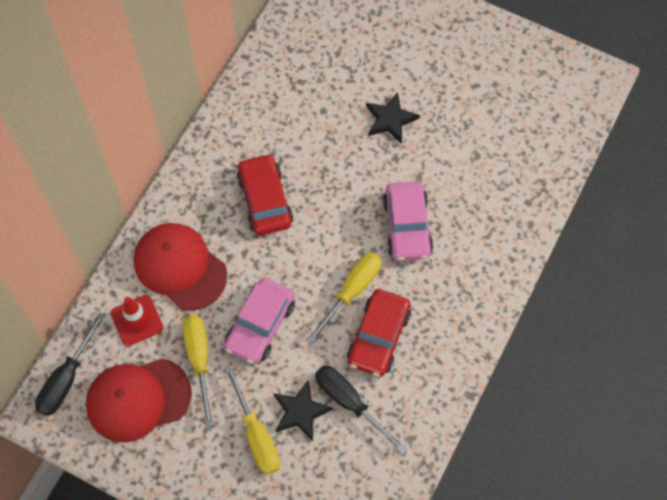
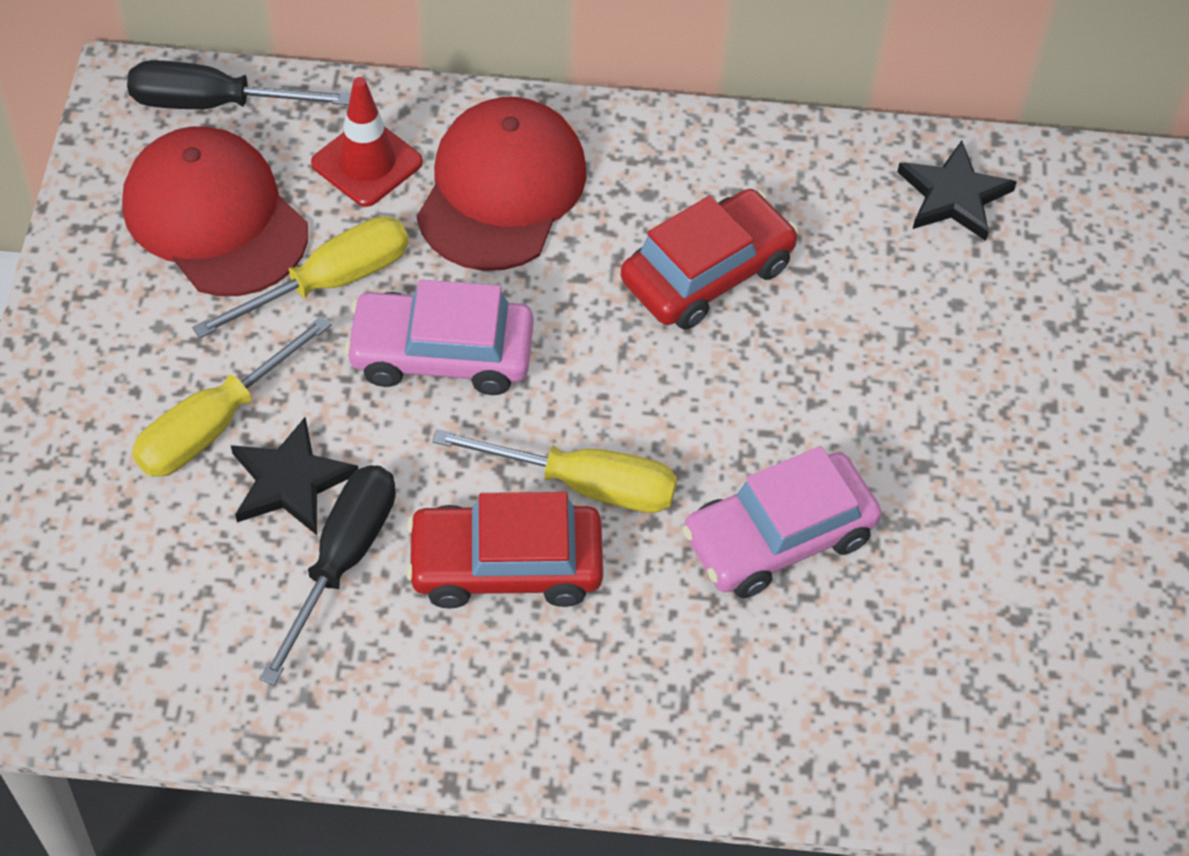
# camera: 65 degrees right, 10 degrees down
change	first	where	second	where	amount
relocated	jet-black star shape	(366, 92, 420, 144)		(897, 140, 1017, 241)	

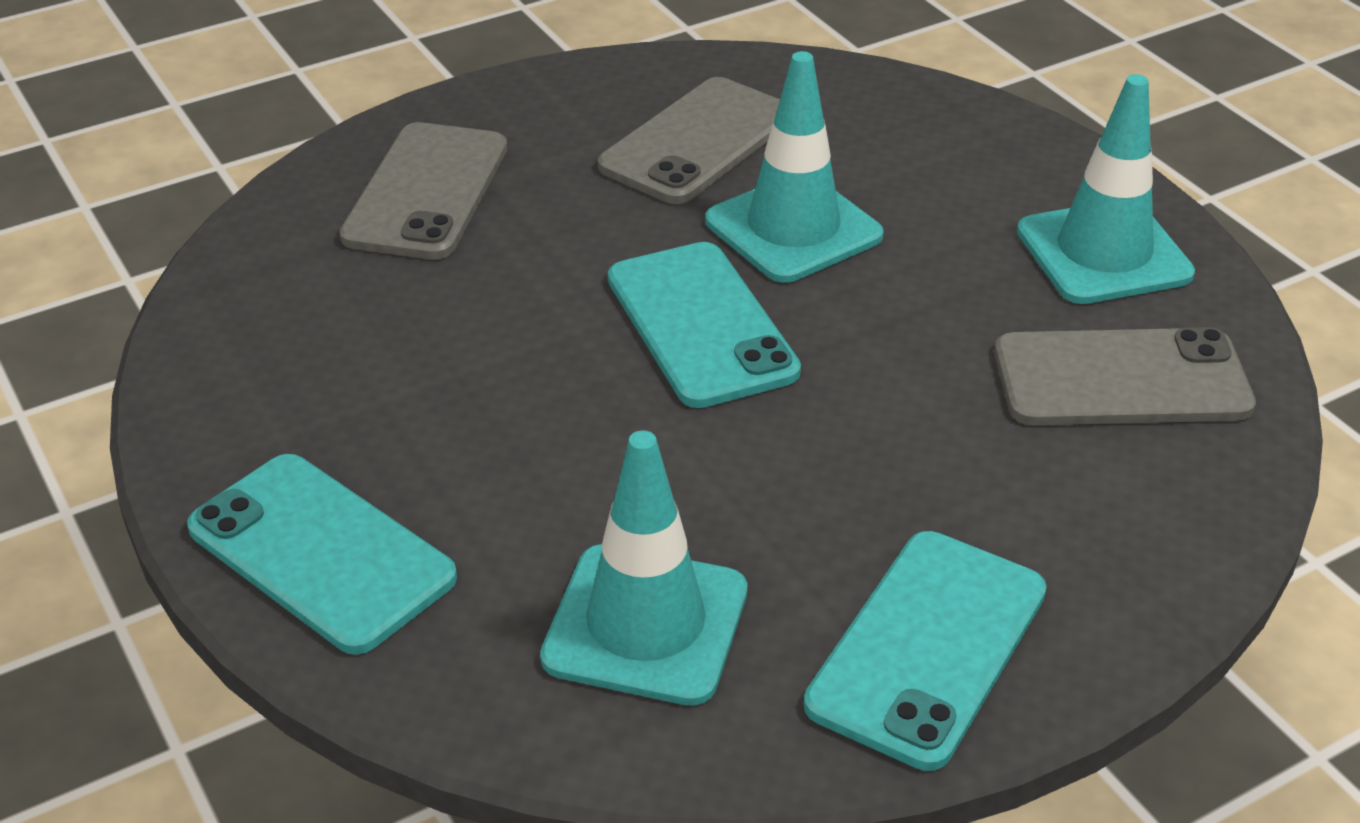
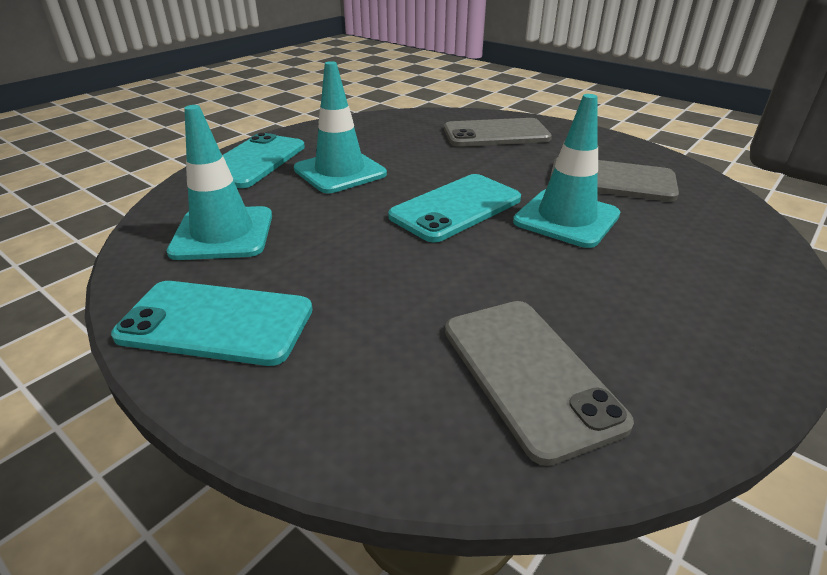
# camera: 70 degrees right, 5 degrees down
change	first	where	second	where	amount
relocated	teal safety cone	(1017, 74, 1195, 304)		(294, 61, 387, 193)	

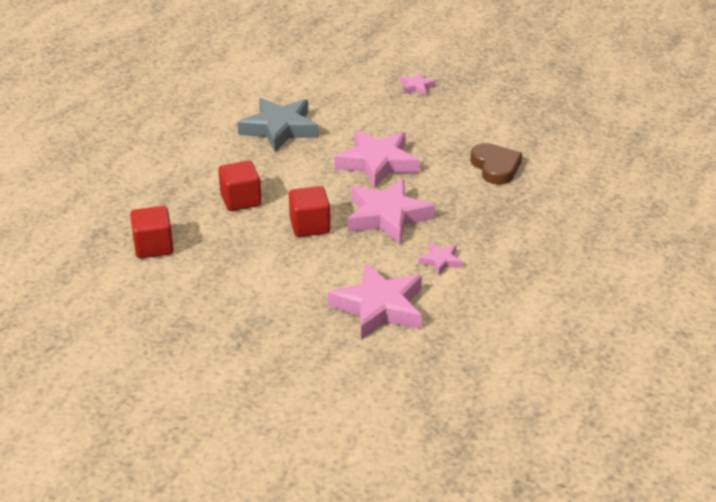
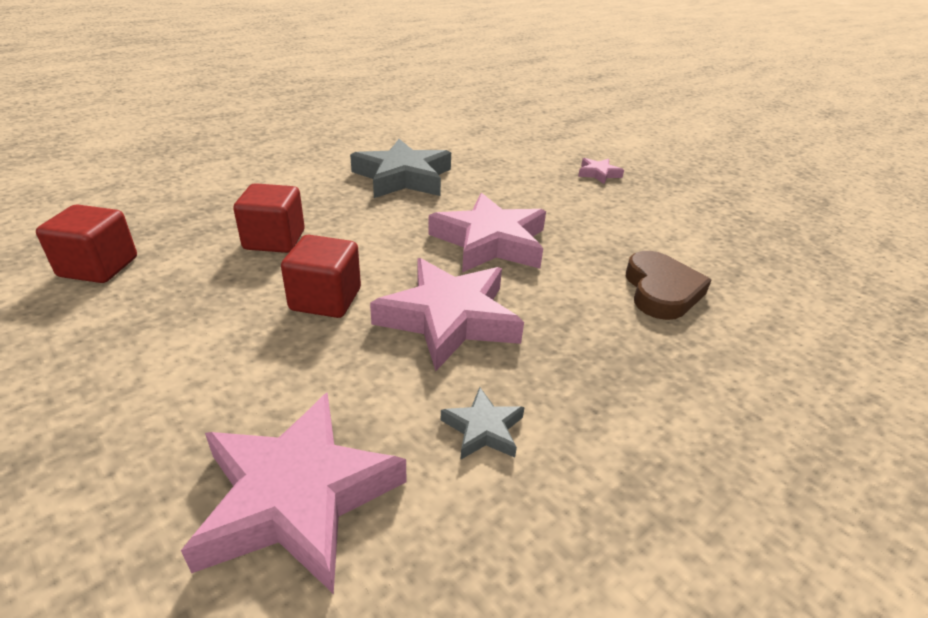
# camera: 20 degrees right, 0 degrees up
change	first	where	second	where	amount
colour	pink star shape	(419, 243, 462, 275)	grey star shape	(440, 387, 525, 460)	

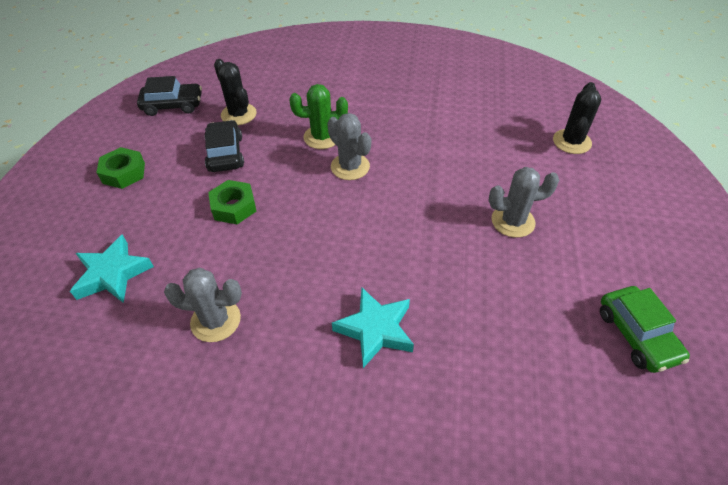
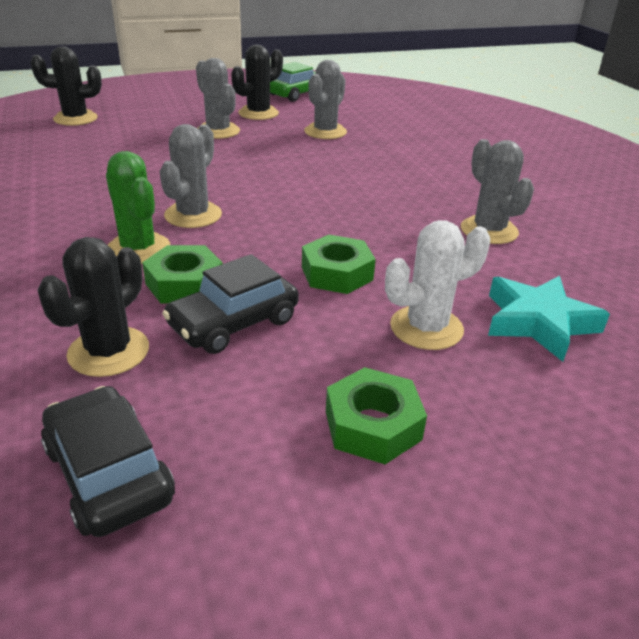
# camera: 120 degrees left, 15 degrees down
change	first	where	second	where	amount
missing	teal star shape	(332, 288, 414, 368)			
appeared			green nut	(142, 245, 223, 303)	
appeared			jet-black cactus	(231, 45, 283, 120)	
appeared			grey cactus	(304, 60, 347, 139)	
appeared			white cactus	(385, 220, 490, 350)	

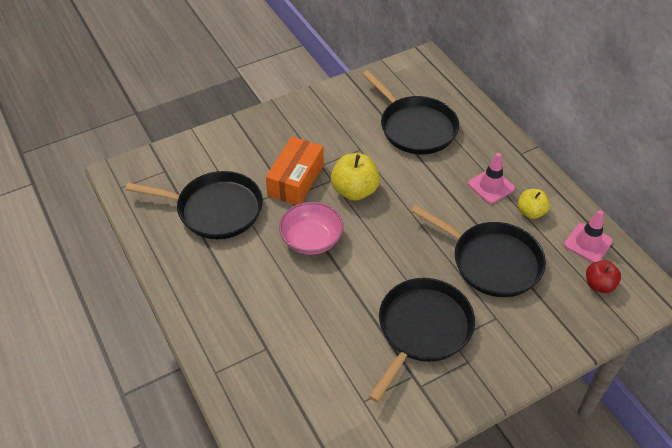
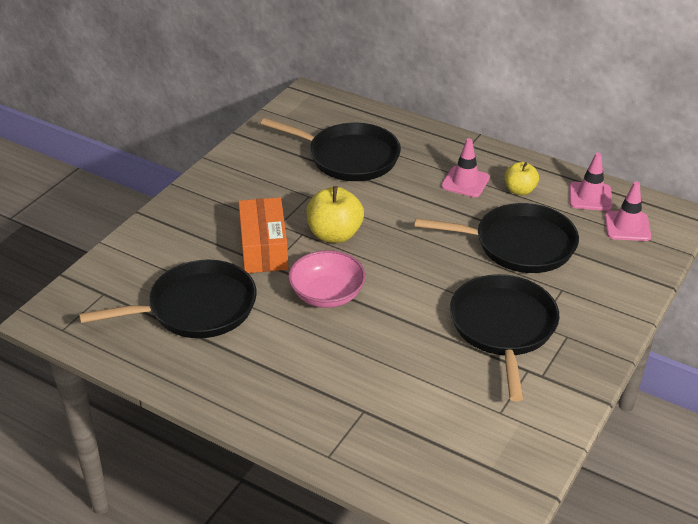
# camera: 30 degrees left, 10 degrees down
change	first	where	second	where	amount
exchanged	red apple	(586, 260, 621, 293)	pink safety cone	(605, 181, 651, 241)	

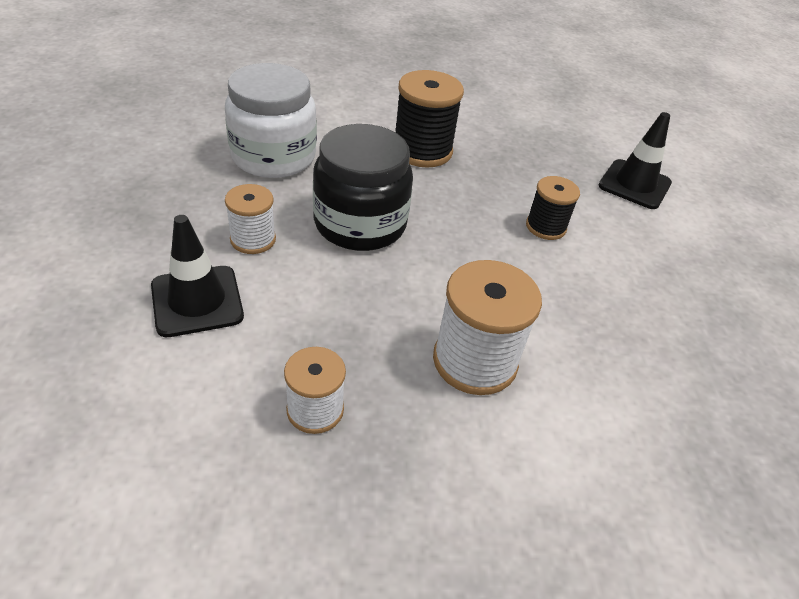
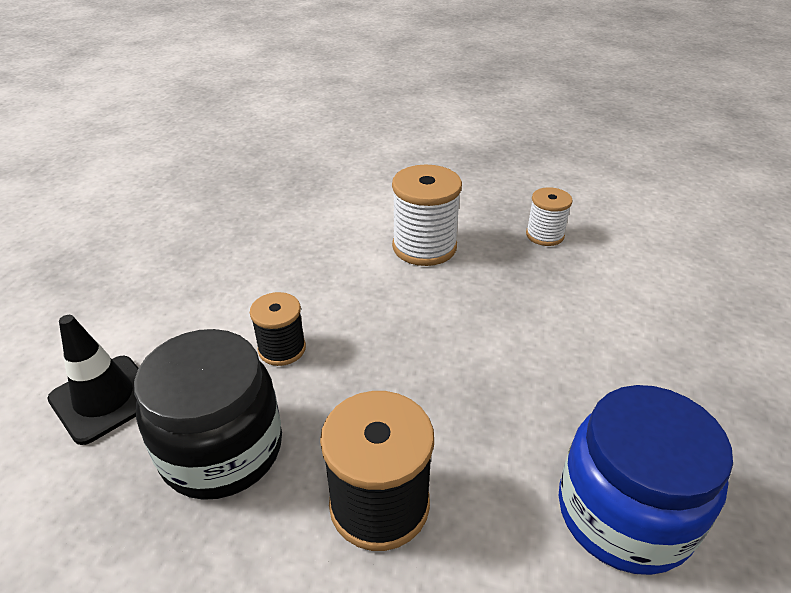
# camera: 160 degrees left, 5 degrees down
change	first	where	second	where	amount
missing	jet-black safety cone	(151, 215, 244, 337)			
missing	white bobbin	(225, 184, 276, 254)			
relocated	jet-black jar	(313, 124, 413, 251)		(134, 329, 282, 500)	
colour	white jar	(225, 63, 317, 178)	blue jar	(559, 385, 733, 575)	

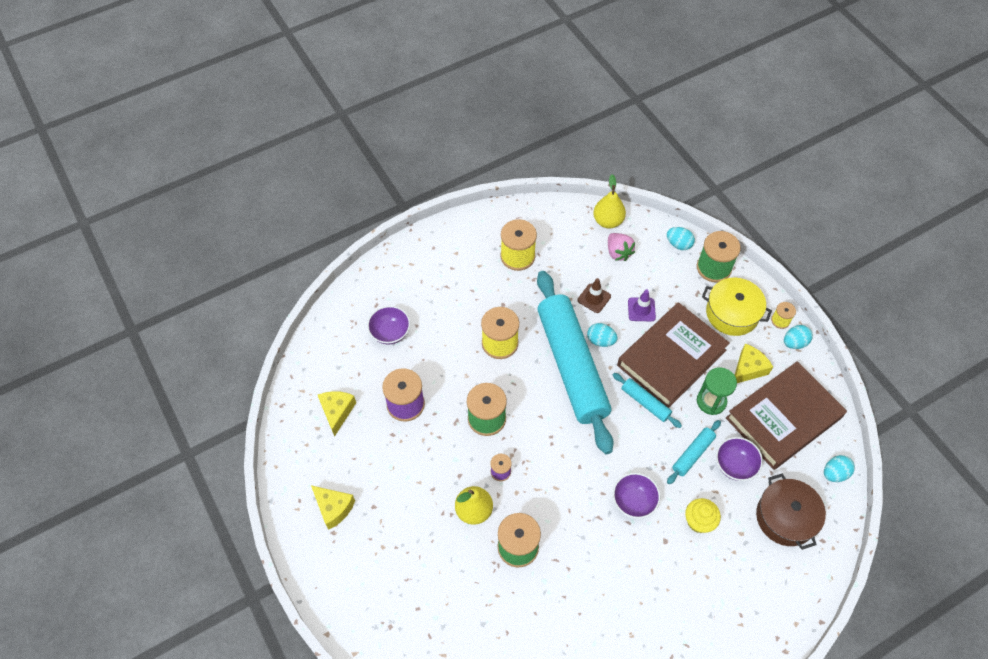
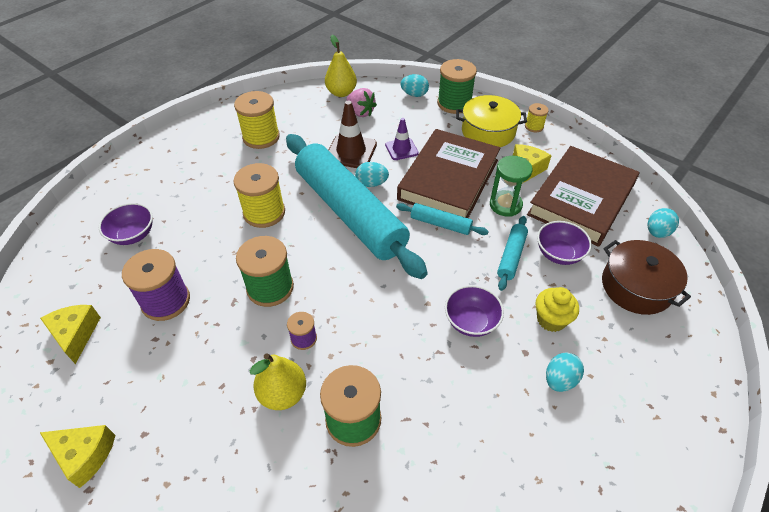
# camera: 20 degrees left, 10 degrees down
change	first	where	second	where	amount
relocated	teal toy egg	(784, 325, 813, 349)		(546, 352, 584, 392)	
size	russet safety cone	(577, 278, 611, 313)		(329, 100, 377, 168)	x1.57

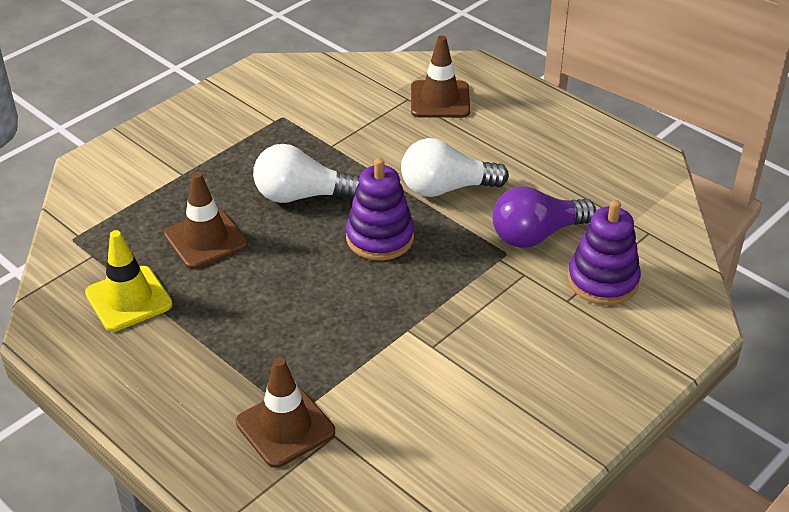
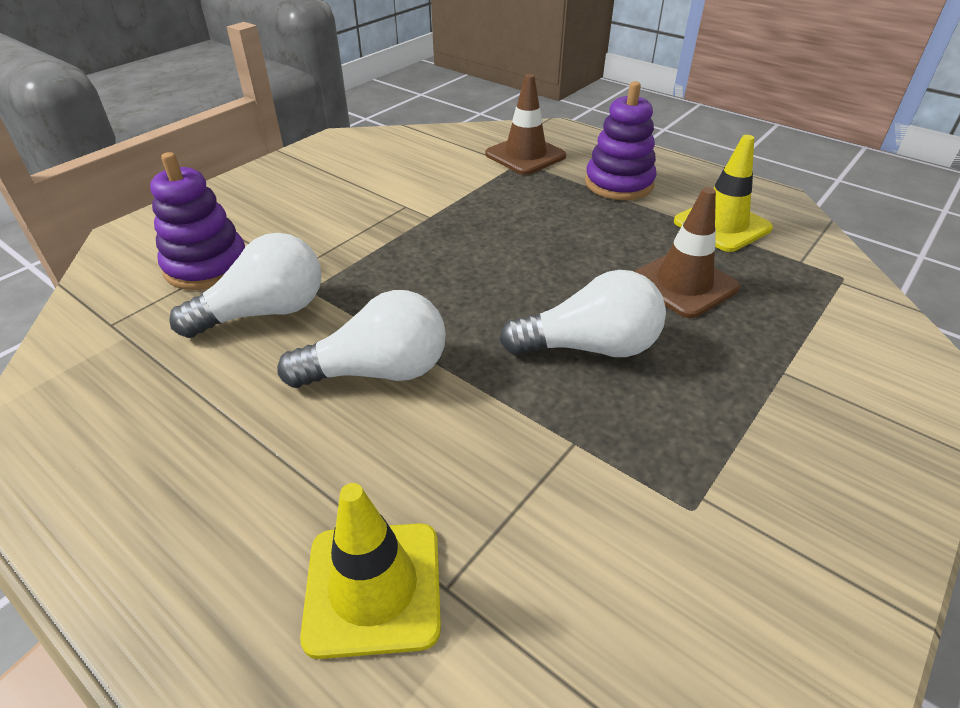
# camera: 175 degrees right, 0 degrees up
change	first	where	second	where	amount
relocated	violet stacking toy	(346, 158, 414, 260)		(585, 81, 657, 200)	
colour	russet safety cone	(411, 35, 470, 118)	golden safety cone	(300, 483, 441, 659)	
colour	violet bulb	(492, 186, 596, 248)	white bulb	(169, 233, 321, 338)	

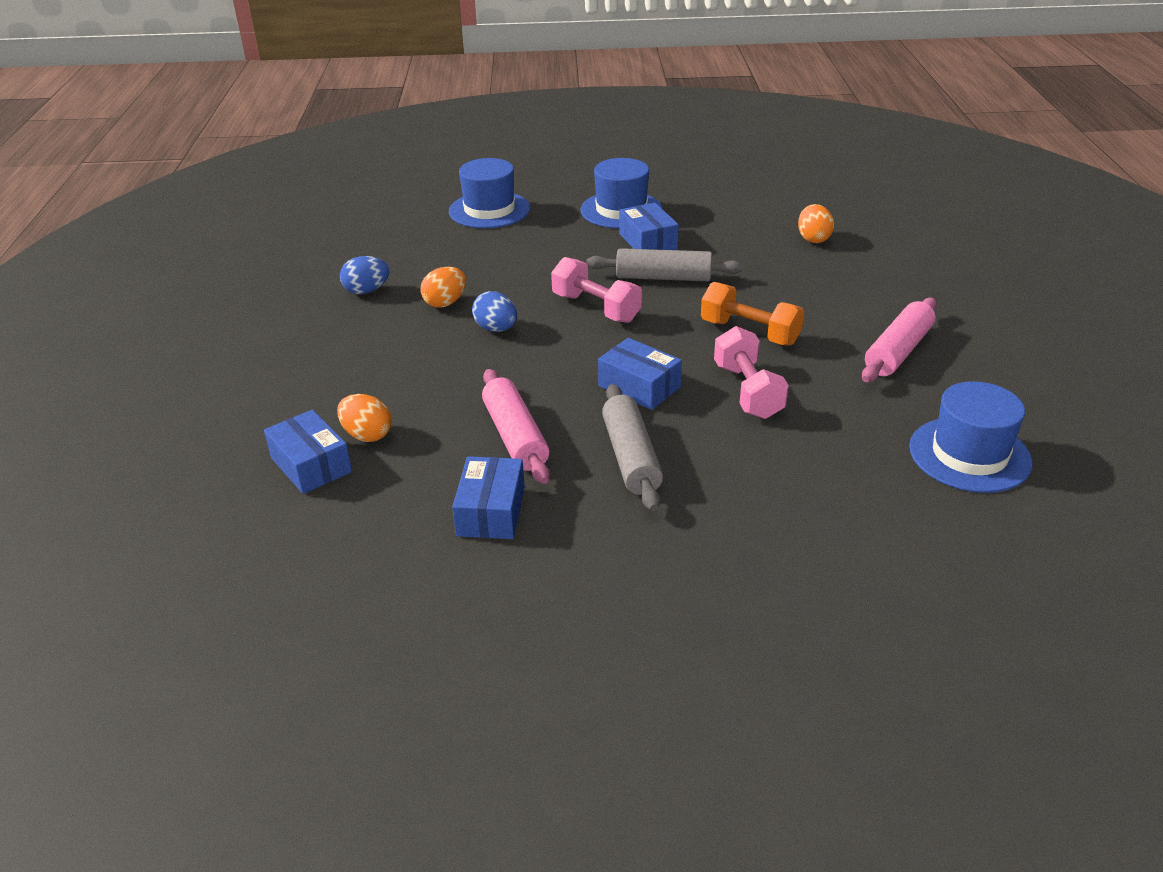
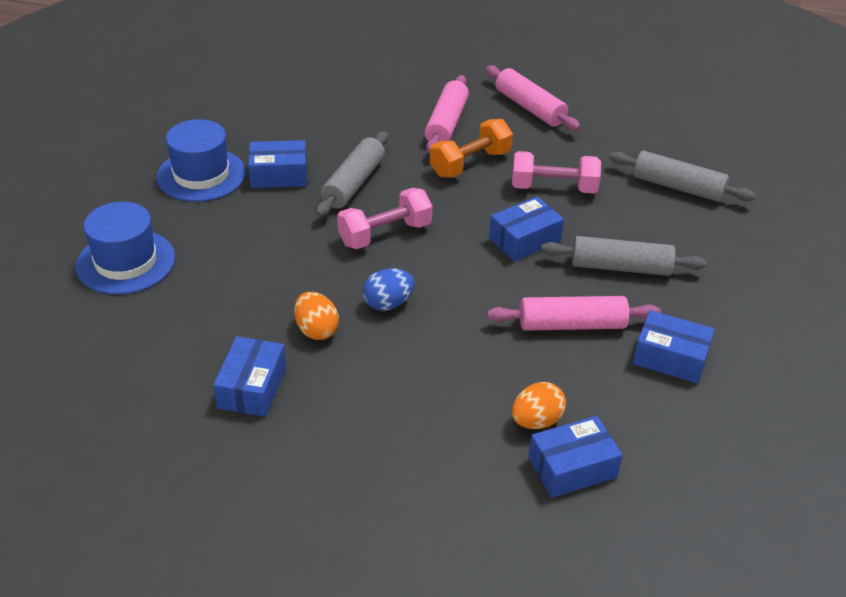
# camera: 75 degrees left, 5 degrees up
change	first	where	second	where	amount
missing	bright orange toy egg	(798, 204, 834, 243)			
missing	blue tall hat	(909, 381, 1033, 493)			
appeared			pink dough roller	(425, 75, 469, 154)	
appeared			grey dough roller	(609, 151, 756, 202)	
exchanged	blue toy egg	(340, 256, 390, 294)	blue package	(213, 336, 286, 417)	

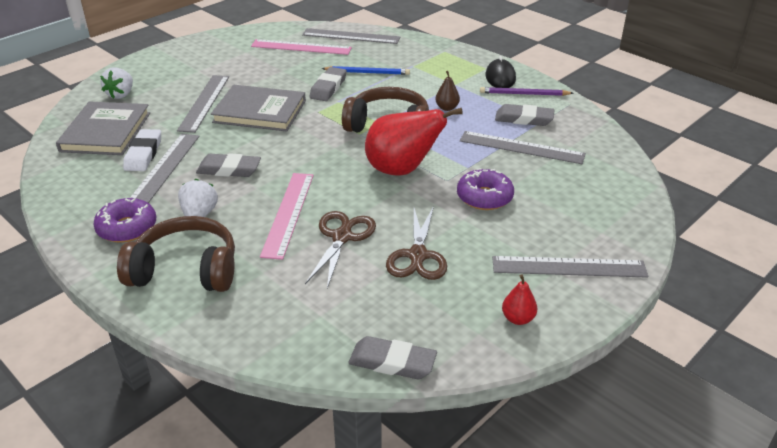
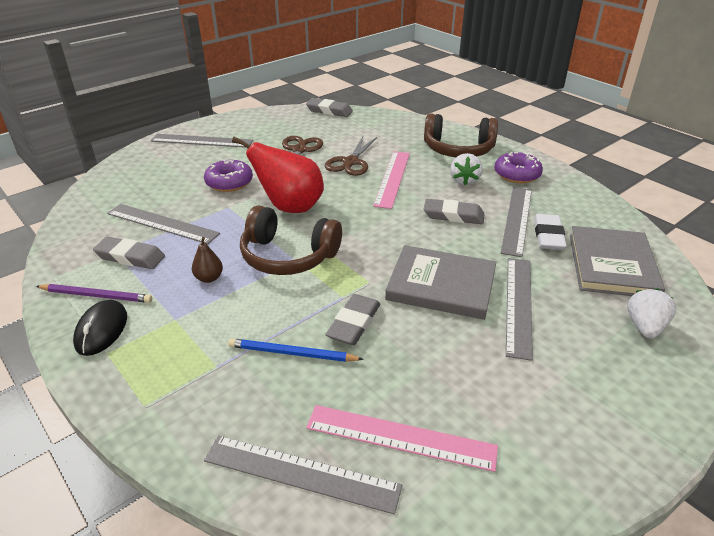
# camera: 175 degrees left, 0 degrees up
change	first	where	second	where	amount
missing	red toy pear	(502, 274, 537, 325)			

